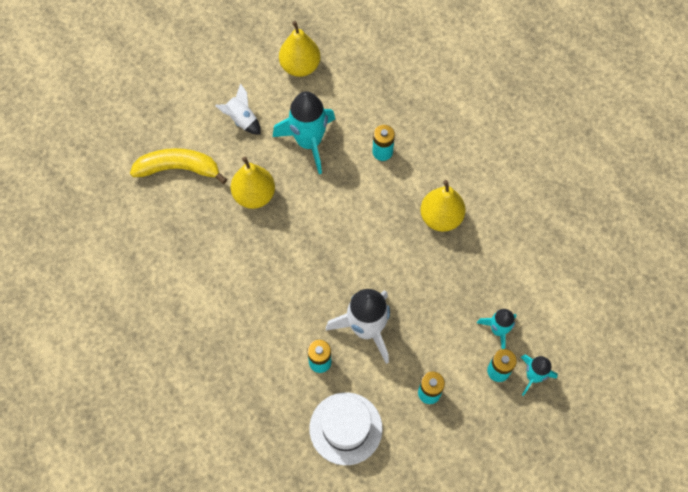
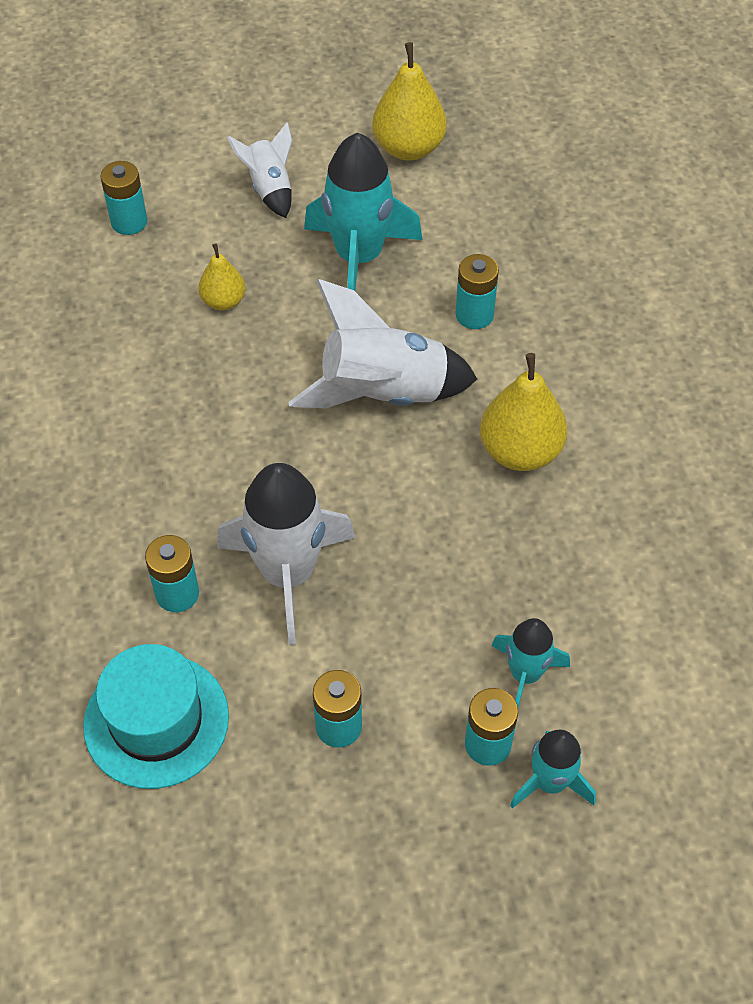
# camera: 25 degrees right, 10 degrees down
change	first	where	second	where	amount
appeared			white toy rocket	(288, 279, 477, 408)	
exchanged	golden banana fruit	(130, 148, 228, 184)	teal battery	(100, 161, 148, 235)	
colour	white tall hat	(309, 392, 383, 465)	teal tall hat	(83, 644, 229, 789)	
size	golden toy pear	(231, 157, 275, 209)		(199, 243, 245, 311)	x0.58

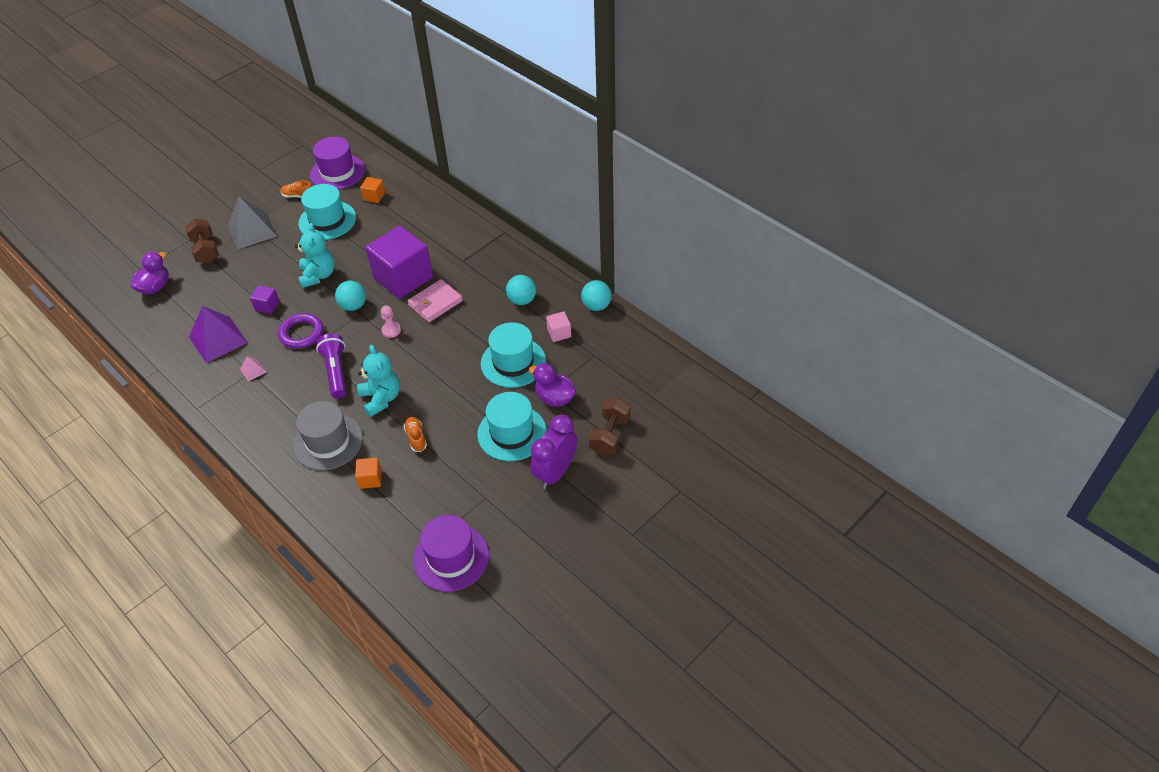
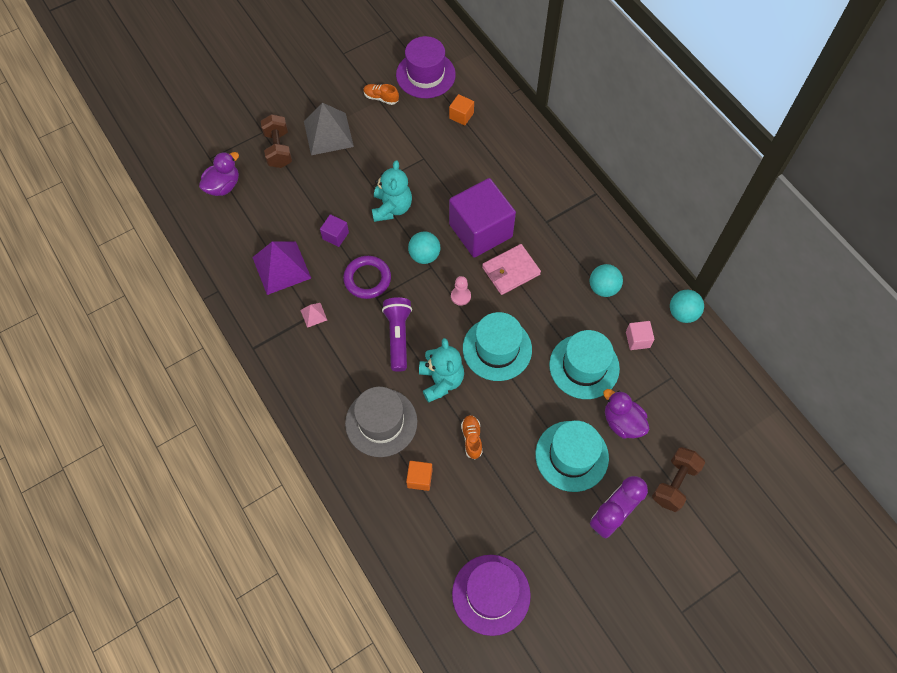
# camera: 10 degrees right, 15 degrees up
change	first	where	second	where	amount
relocated	teal tall hat	(298, 184, 356, 240)		(463, 312, 532, 381)	

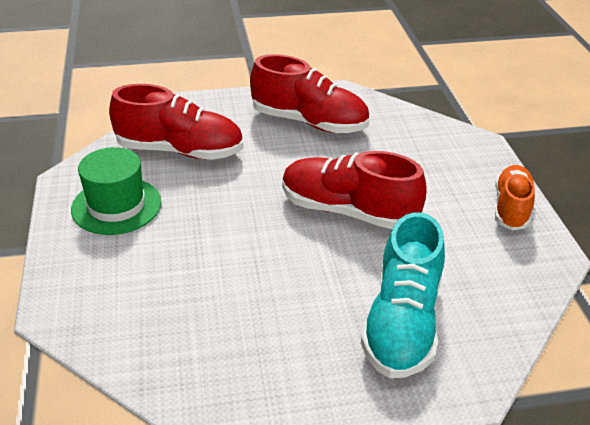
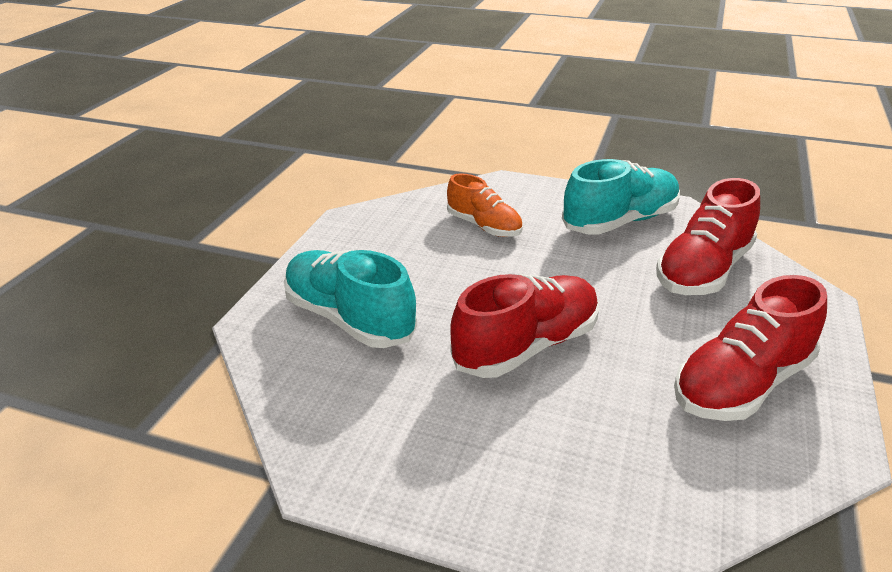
# camera: 120 degrees right, 5 degrees down
change	first	where	second	where	amount
relocated	bright orange shoe	(495, 165, 535, 230)		(447, 173, 523, 237)	
exchanged	green tall hat	(71, 147, 161, 235)	teal shoe	(562, 159, 680, 235)	

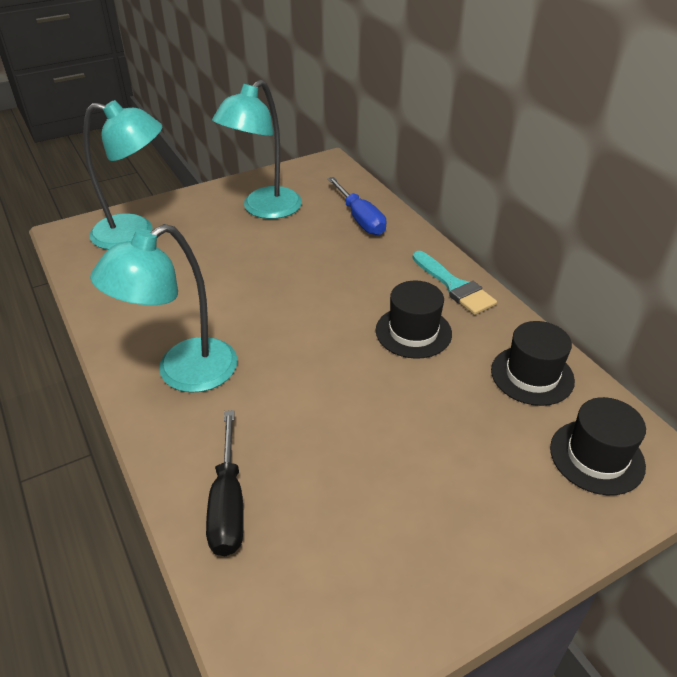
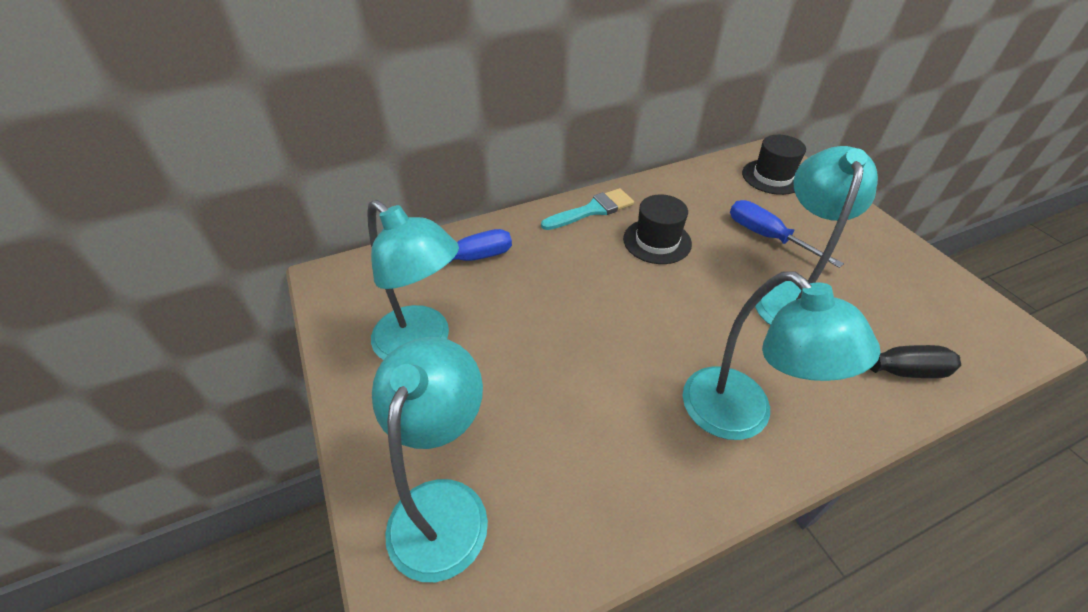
# camera: 85 degrees left, 5 degrees up
change	first	where	second	where	amount
missing	jet-black tall hat	(491, 321, 575, 406)			
appeared			blue hand screwdriver	(730, 200, 844, 268)	
appeared			teal desk lamp	(755, 146, 878, 325)	

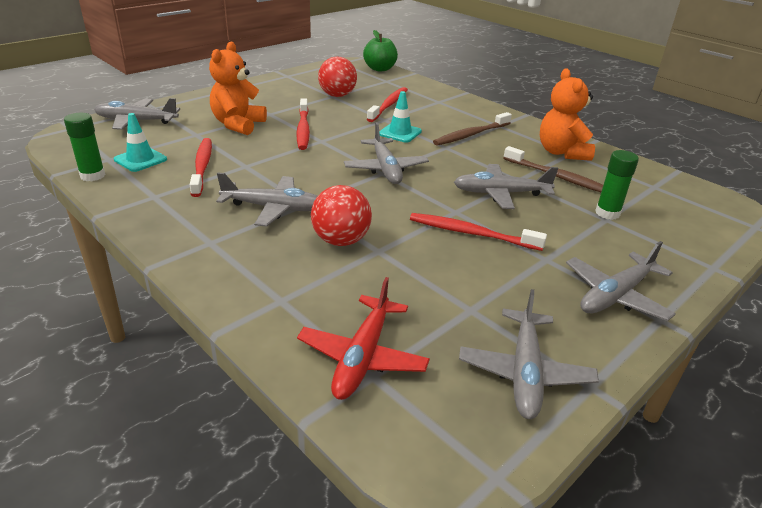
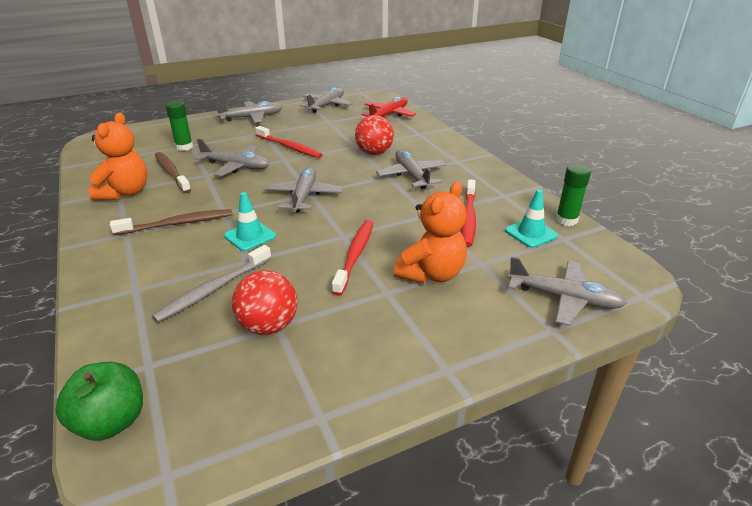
# camera: 160 degrees left, 0 degrees up
change	first	where	second	where	amount
colour	red toothbrush	(367, 87, 408, 122)	grey toothbrush	(152, 245, 271, 323)	
spun	grey plane	(216, 172, 317, 227)		(376, 149, 447, 189)	45 degrees clockwise

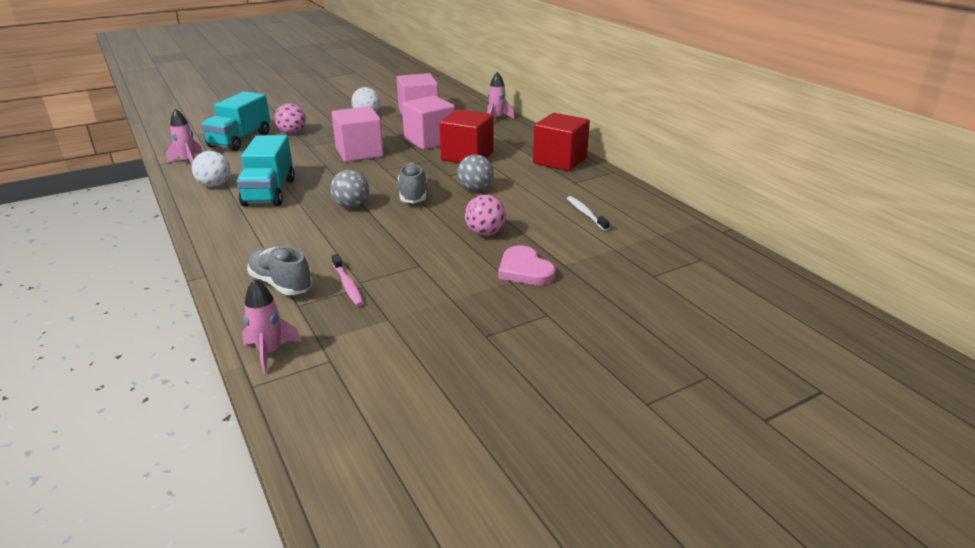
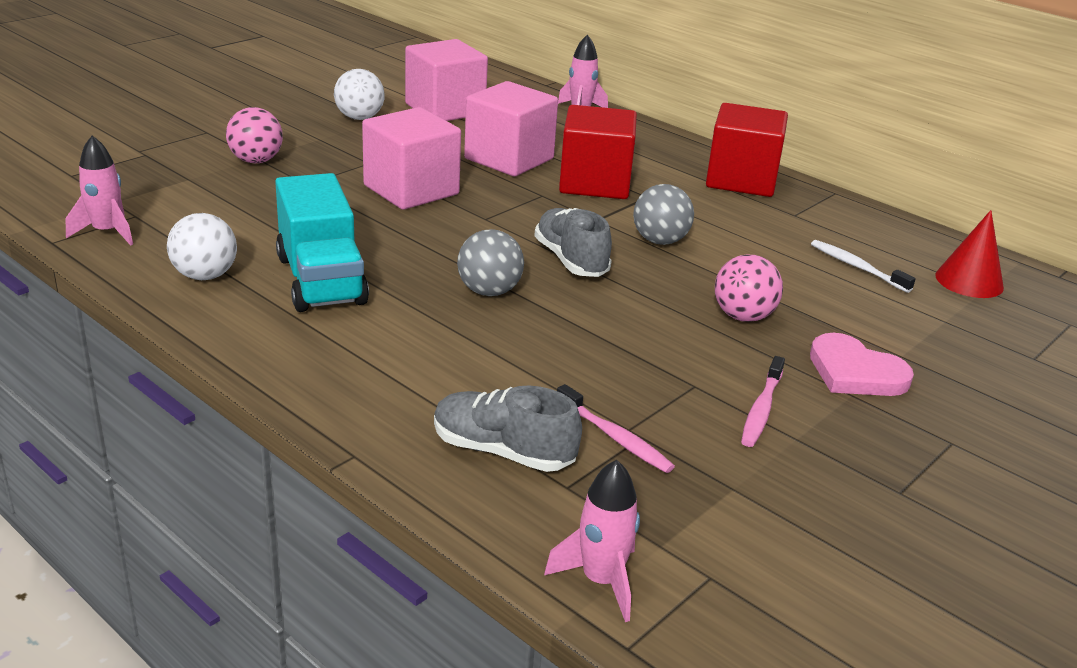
# camera: 20 degrees left, 0 degrees up
change	first	where	second	where	amount
missing	teal lorry	(201, 92, 270, 151)			
appeared			pink toothbrush	(741, 356, 785, 447)	
appeared			red cone	(935, 210, 1004, 298)	

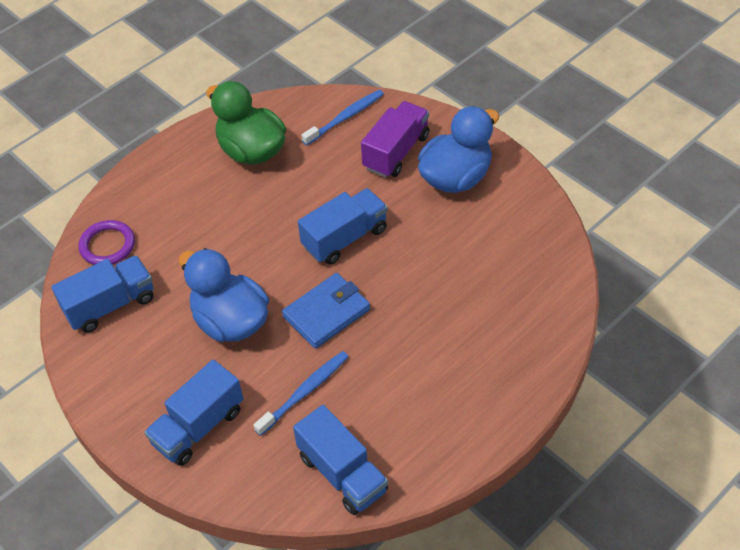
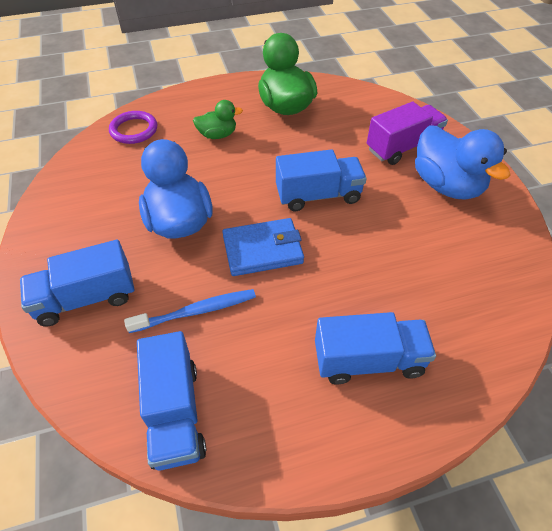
# camera: 25 degrees right, 0 degrees up
change	first	where	second	where	amount
missing	blue toothbrush	(301, 90, 384, 145)			
appeared			green rubber duck	(193, 100, 243, 139)	
relocated	blue lorry	(51, 255, 154, 333)		(315, 312, 436, 384)	
spun	blue rubber duck	(418, 106, 499, 193)		(415, 125, 510, 199)	75 degrees clockwise

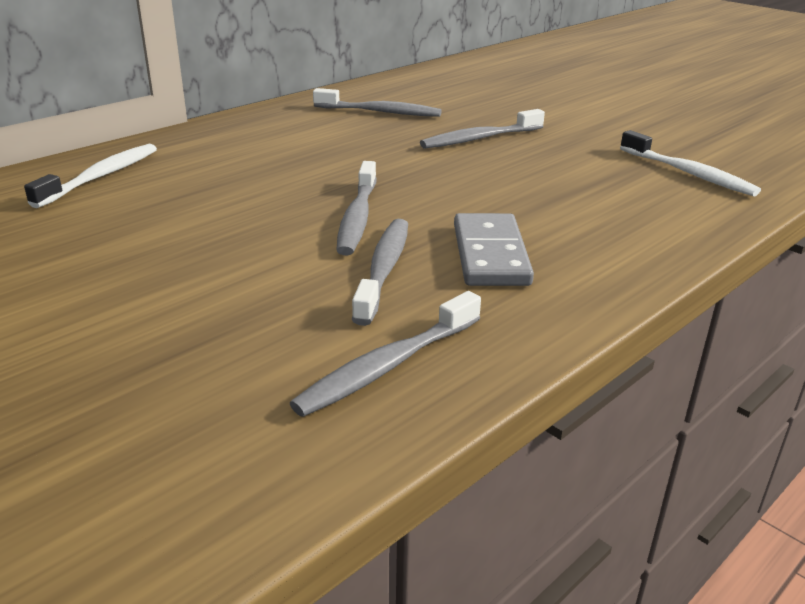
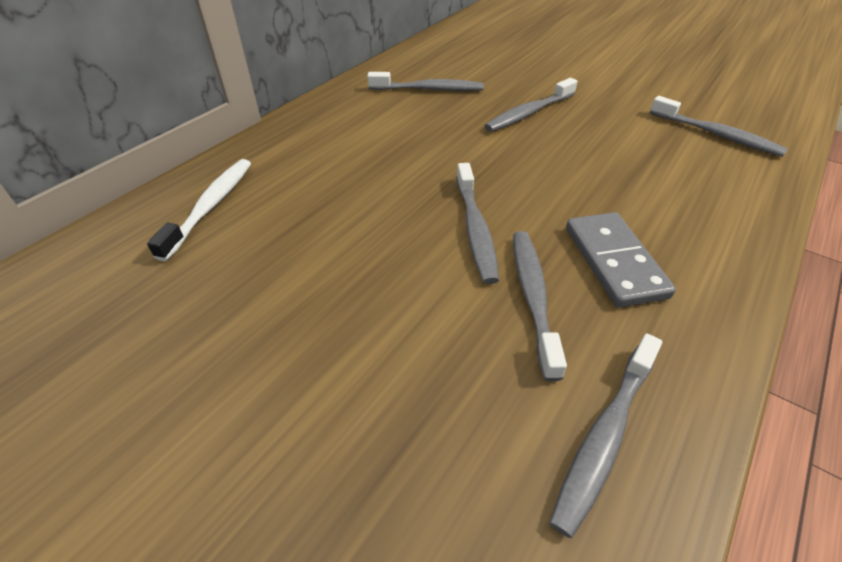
# camera: 10 degrees left, 15 degrees up
change	first	where	second	where	amount
colour	white toothbrush	(620, 130, 761, 197)	grey toothbrush	(650, 96, 788, 157)	

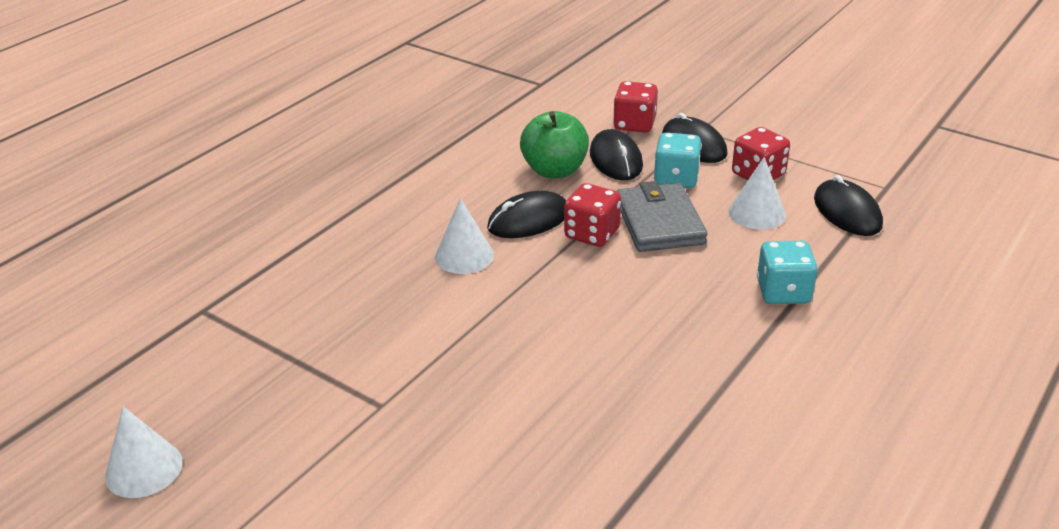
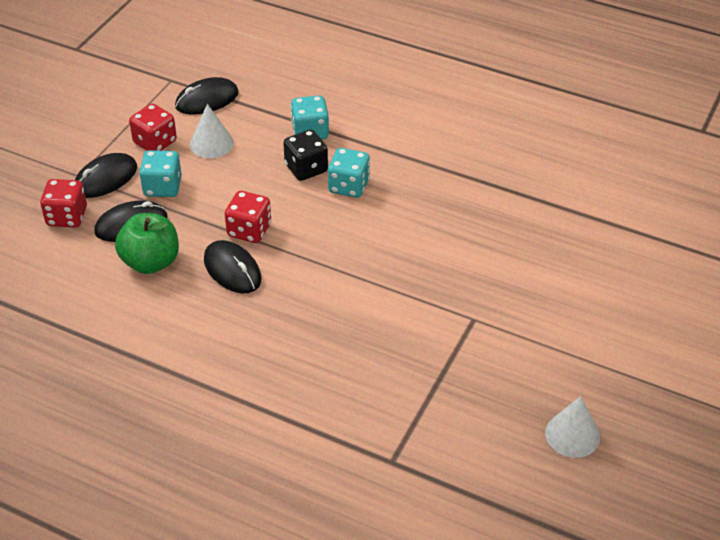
# camera: 100 degrees left, 10 degrees up
change	first	where	second	where	amount
missing	white cone	(435, 198, 494, 274)			
missing	grey billfold	(617, 181, 708, 252)			
appeared			jet-black dice	(283, 130, 328, 181)	
appeared			teal dice	(328, 148, 370, 198)	

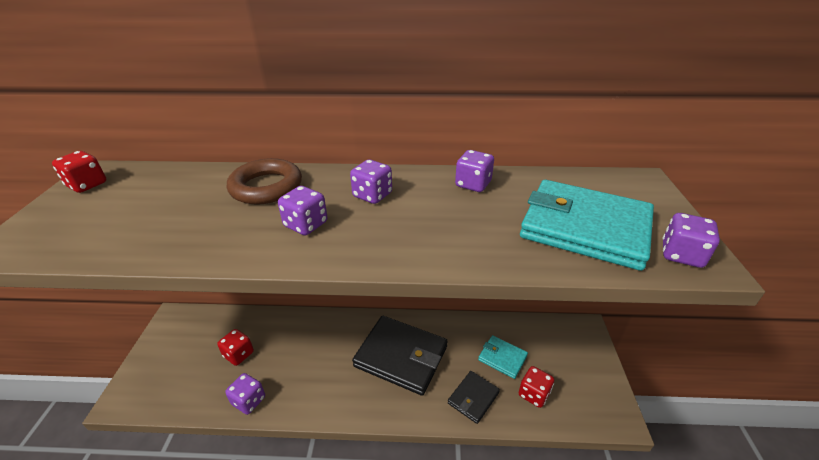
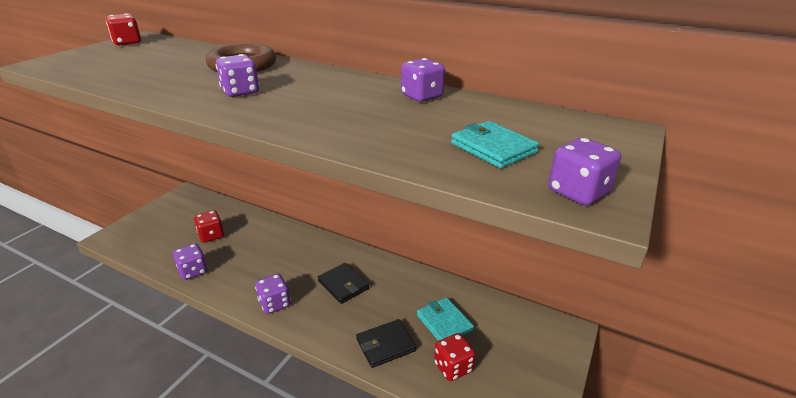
# camera: 25 degrees right, 5 degrees down
change	first	where	second	where	amount
relocated	violet dice	(350, 159, 392, 204)		(255, 274, 291, 314)	
size	jet-black billfold	(352, 316, 448, 396)		(318, 263, 369, 304)	x0.52
size	teal billfold	(520, 180, 654, 271)		(451, 121, 539, 168)	x0.52

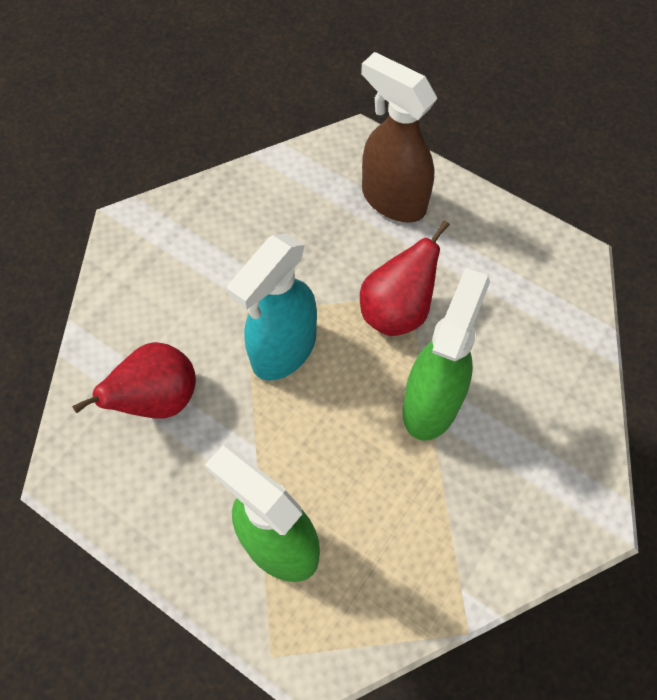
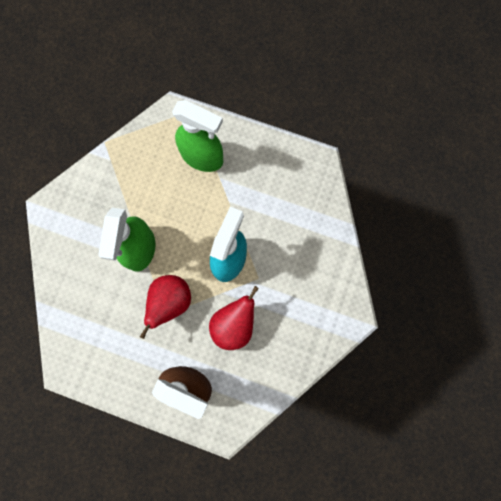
# camera: 165 degrees right, 15 degrees up
change	first	where	second	where	amount
relocated	red toy pear	(72, 342, 196, 419)		(209, 286, 259, 350)	

